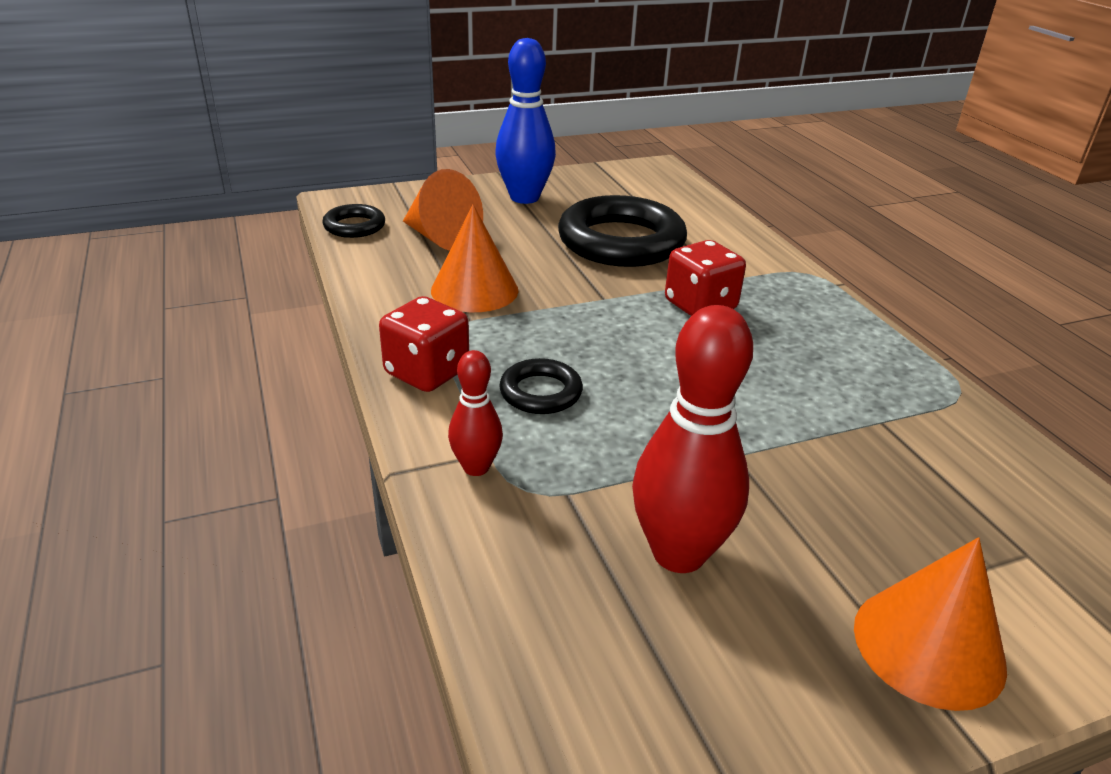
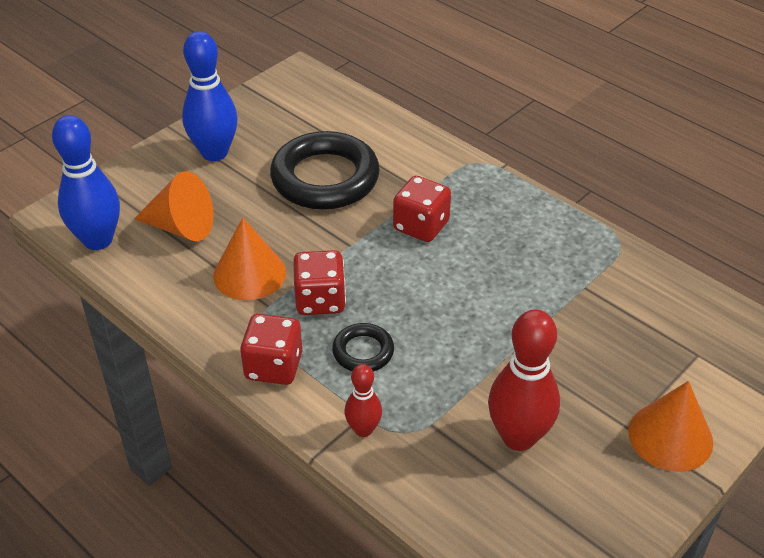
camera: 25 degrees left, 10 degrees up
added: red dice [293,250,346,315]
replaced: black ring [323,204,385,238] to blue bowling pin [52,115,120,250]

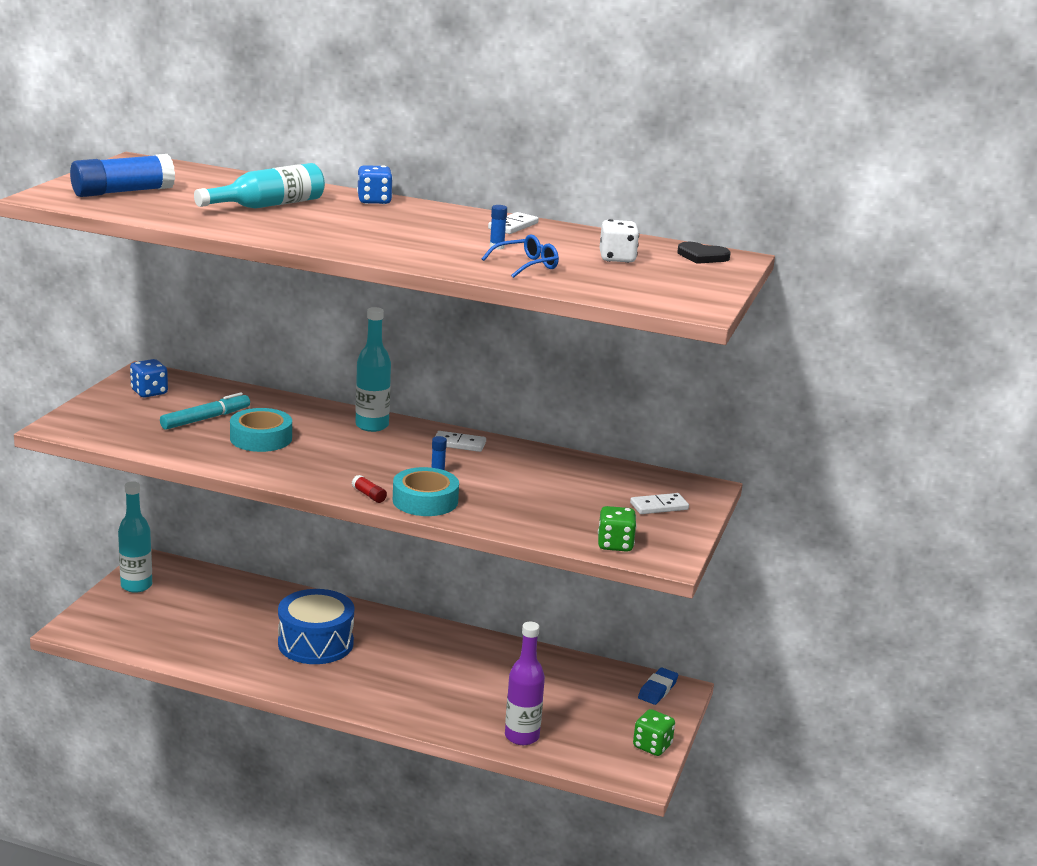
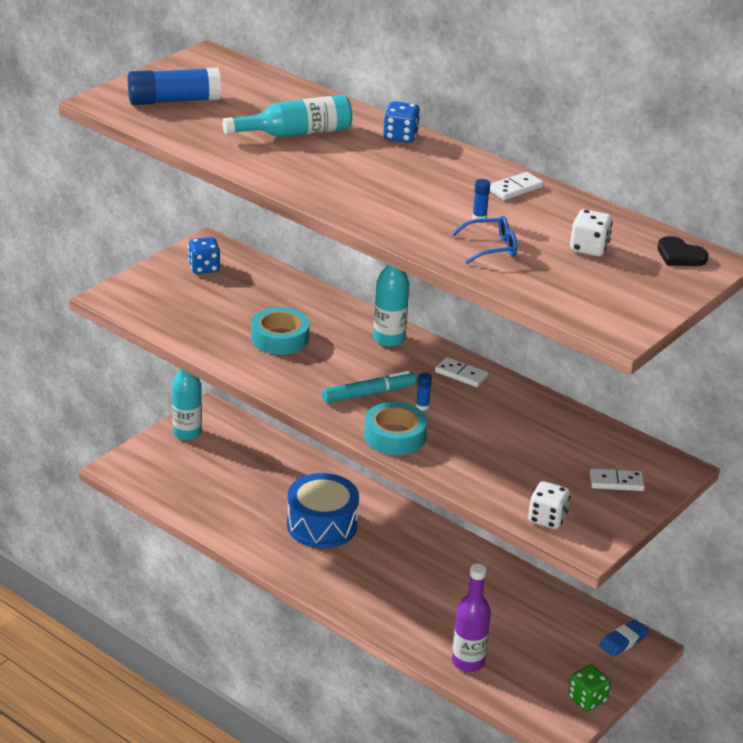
camera: 20 degrees right, 10 degrees up
removed: red glue stick [352,475,387,503]
moved: turquoise marker [160,392,250,430] to [322,371,416,403]
recoloured: green dice [598,506,637,552] to white dice [528,481,570,529]

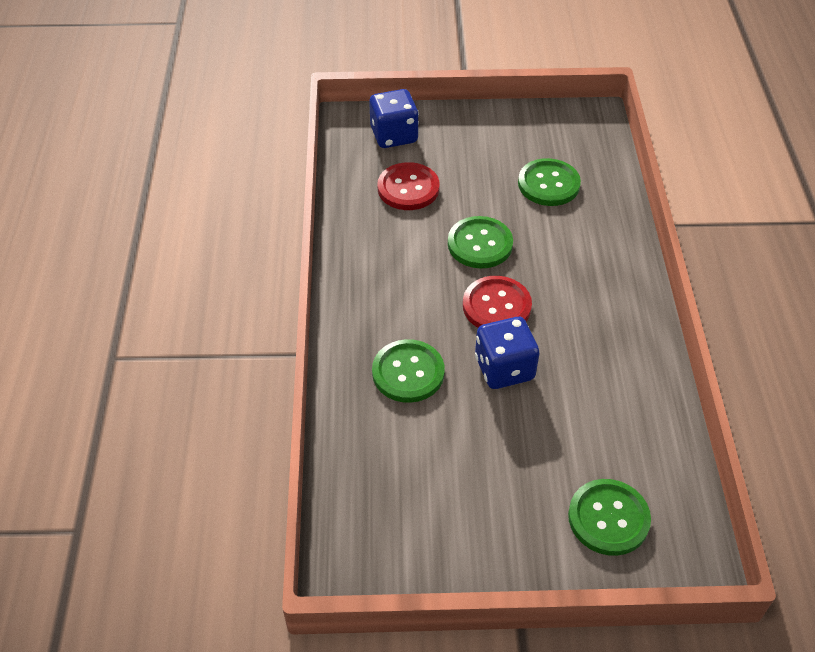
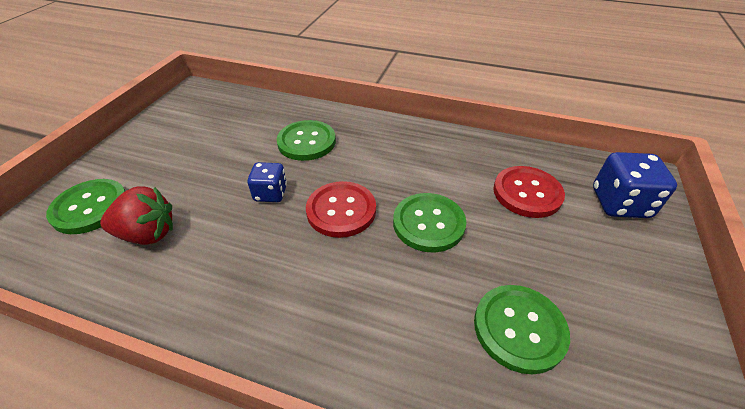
camera: 110 degrees right, 5 degrees down
added: red strawberry [100,187,173,245]
resized: blue dice [475,317,540,389] = [248,162,287,202] x0.63

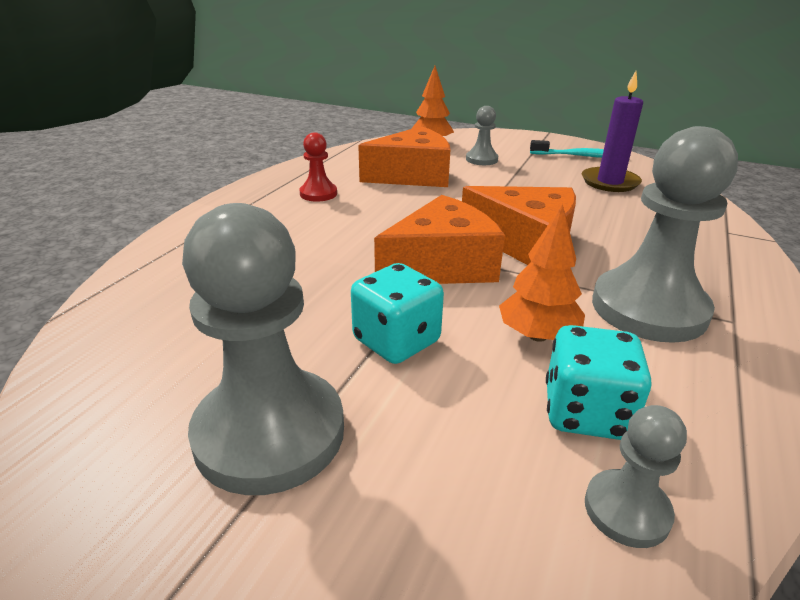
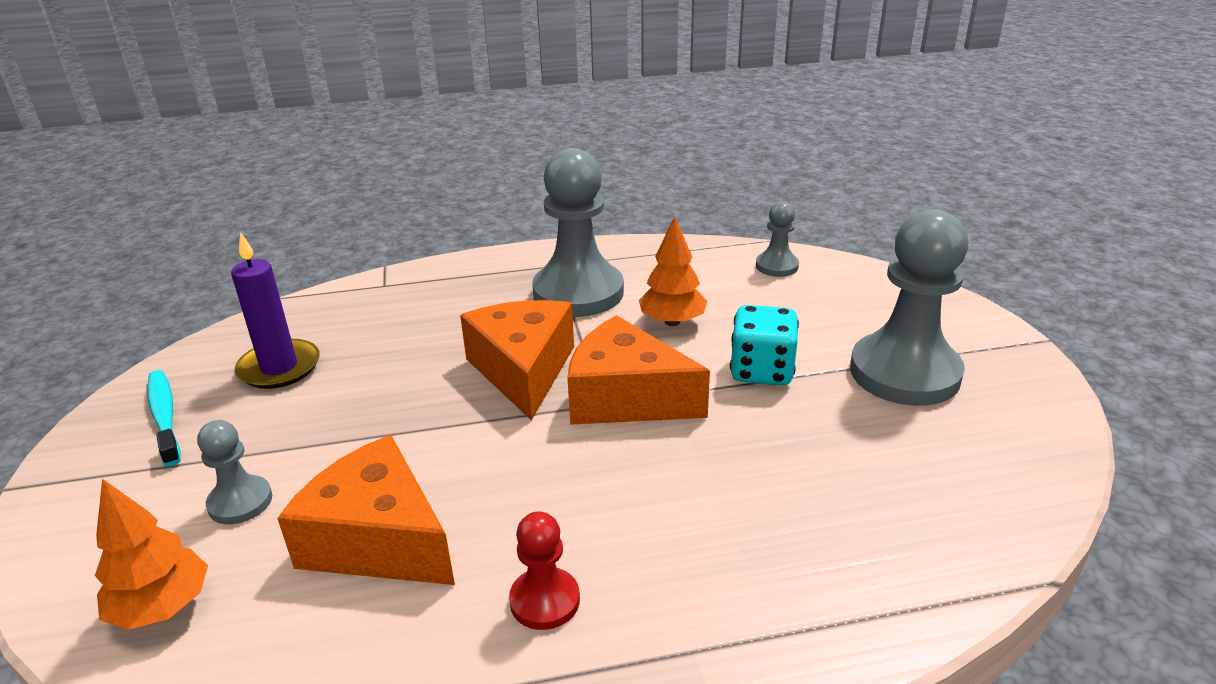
camera: 125 degrees left, 0 degrees up
removed: turquoise dice [546,325,652,440]

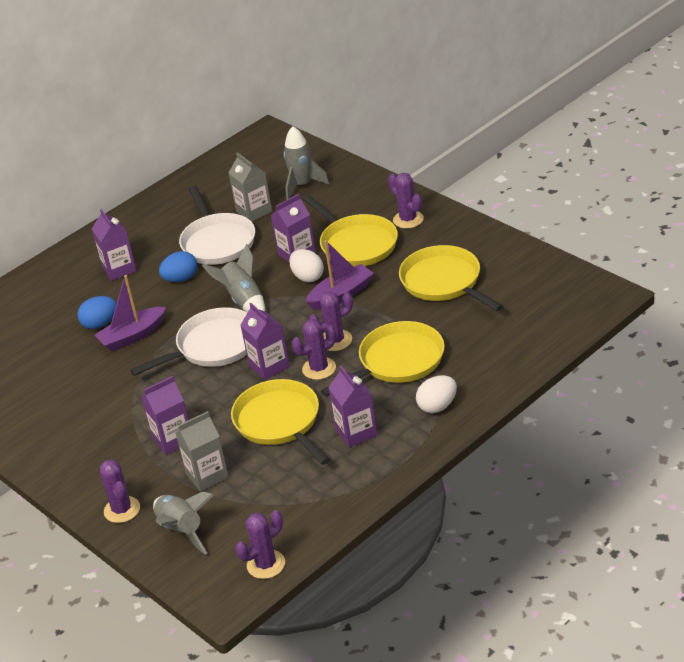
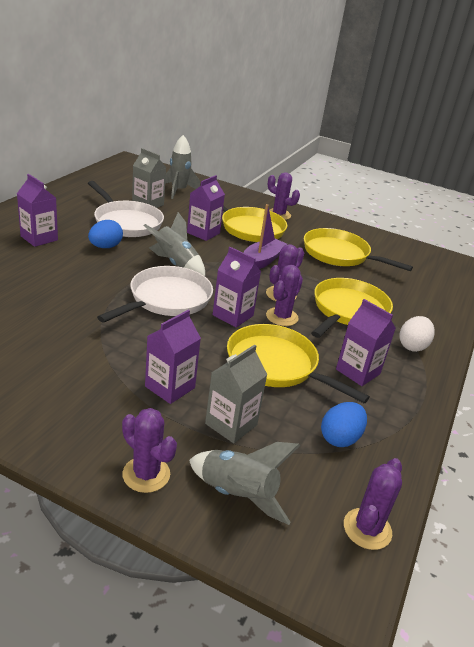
camera: 30 degrees left, 5 degrees down
removed: purple boat [94,275,166,352]; white egg [289,249,324,282]
moved: blue egg [77,296,116,329] to [321,402,367,447]

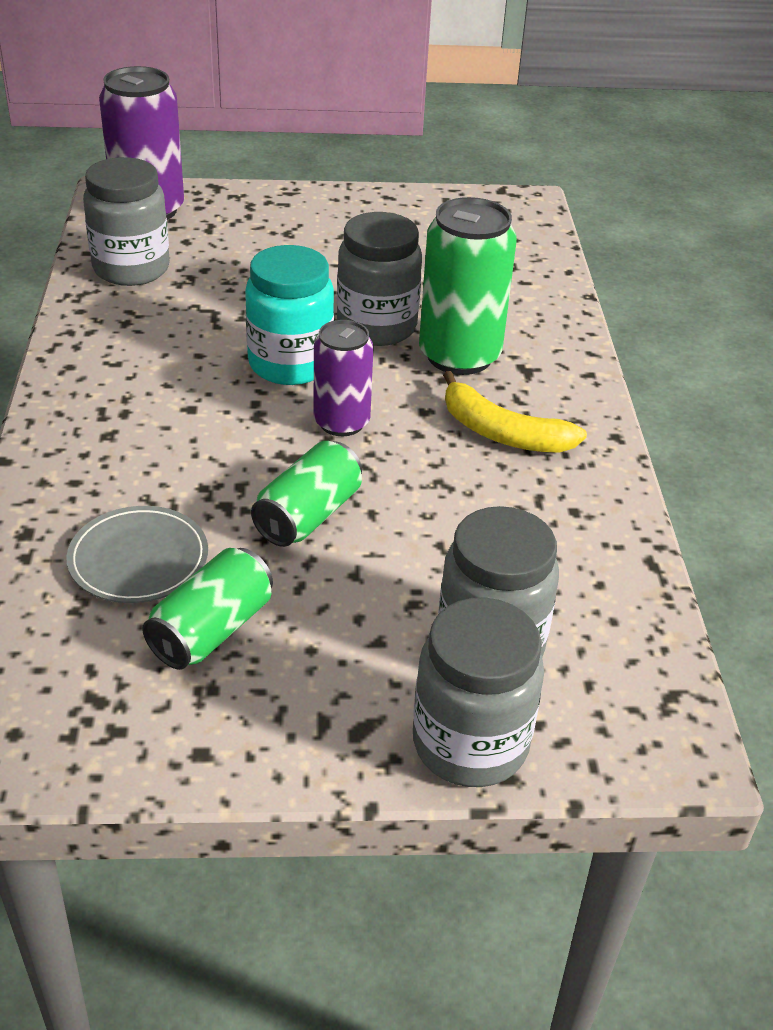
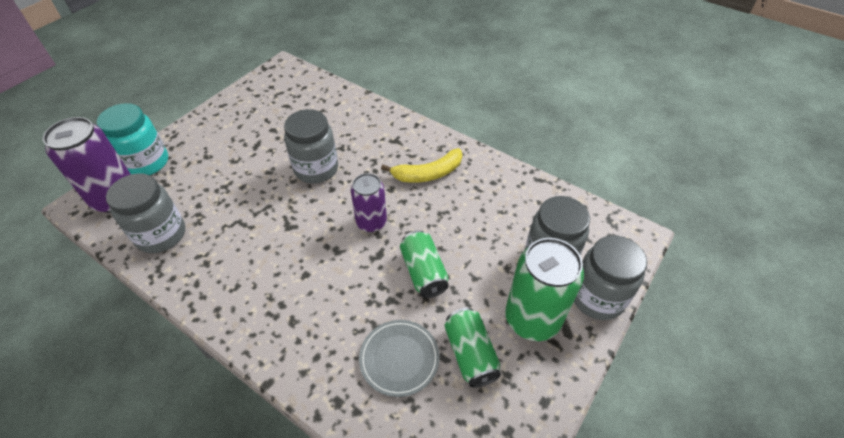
camera: 50 degrees left, 10 degrees up
moved: turquoise jar [245,245,334,385] to [97,103,168,175]; green can [419,197,517,375] to [505,238,584,341]

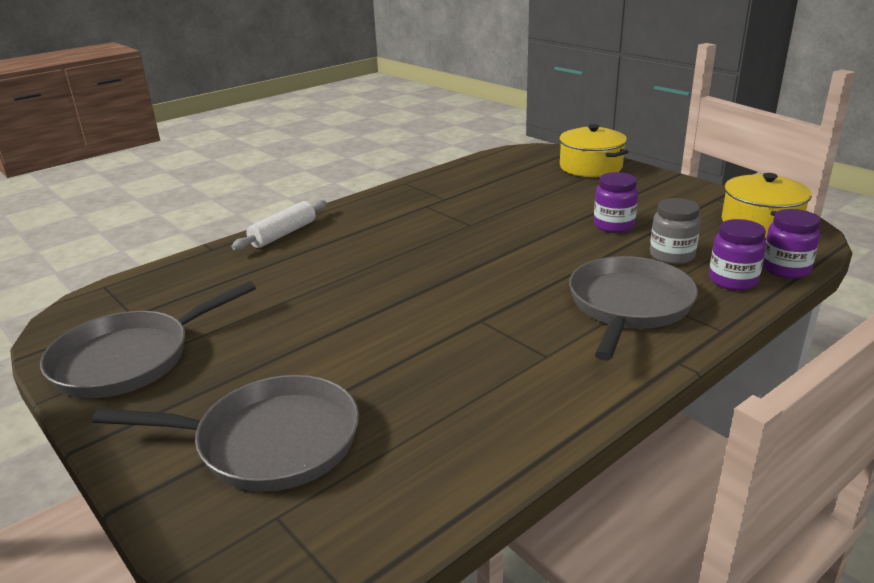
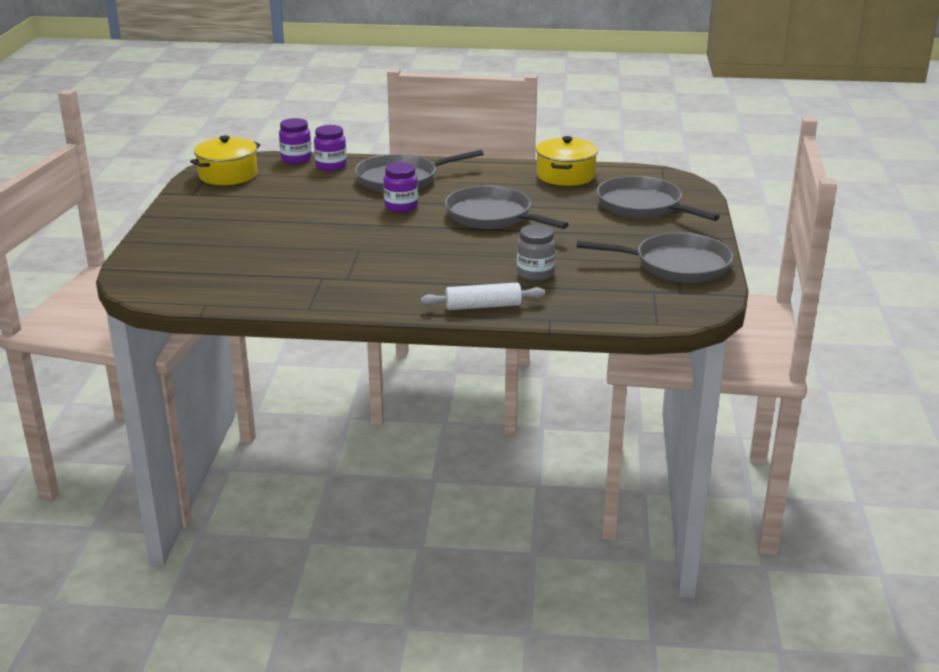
camera: 135 degrees left, 0 degrees up
added: grey pan [445,185,569,229]
moved: yellow pot [559,124,628,177] to [536,136,598,186]; purple jar [594,172,638,233] to [383,162,418,212]; grey jar [650,198,701,265] to [517,224,556,281]

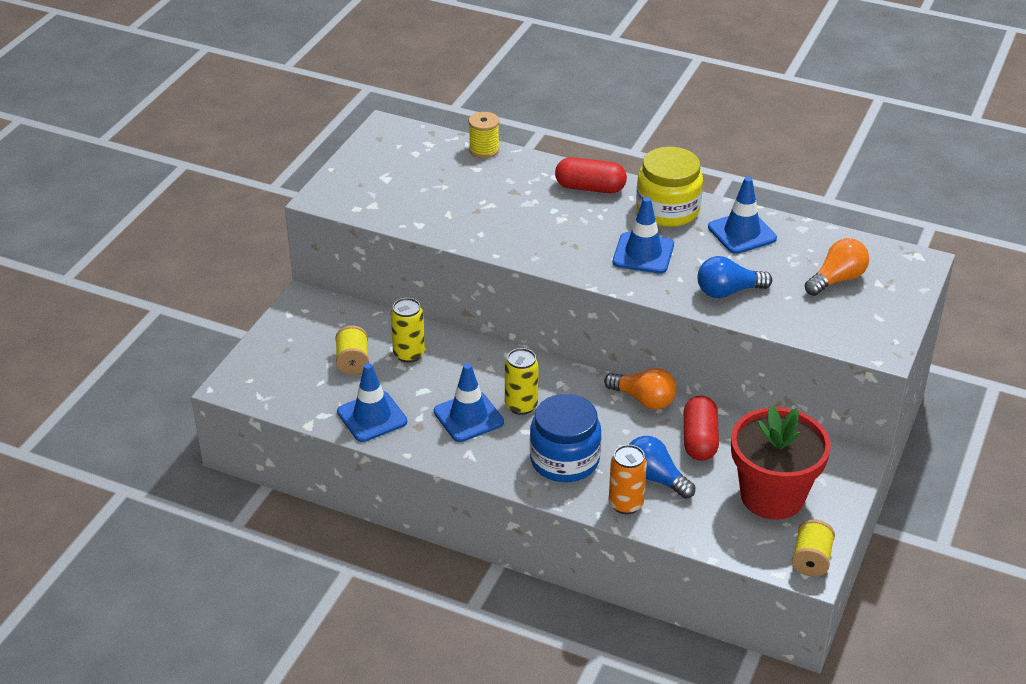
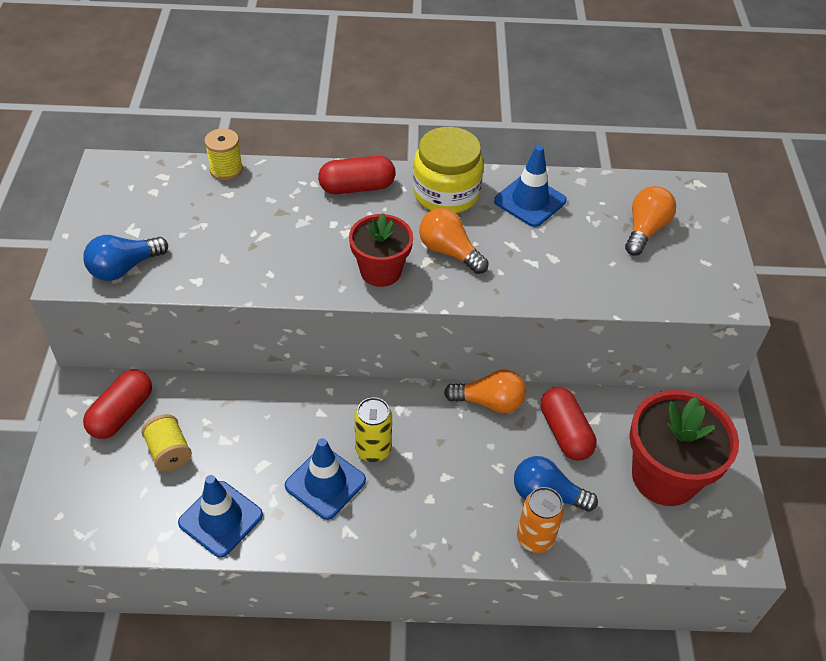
camera: 25 degrees left, 10 degrees up
removed: yellow can [391,298,425,363]; blue jar [530,394,601,482]; yellow spool [792,519,835,577]
added: red capsule [83,369,152,439]; red flower pot [349,213,413,287]
moved: blue light bulb [698,256,772,298] to [83,235,168,281]
replaced: blue traffic cone [613,197,674,274] to orange light bulb [419,208,489,274]

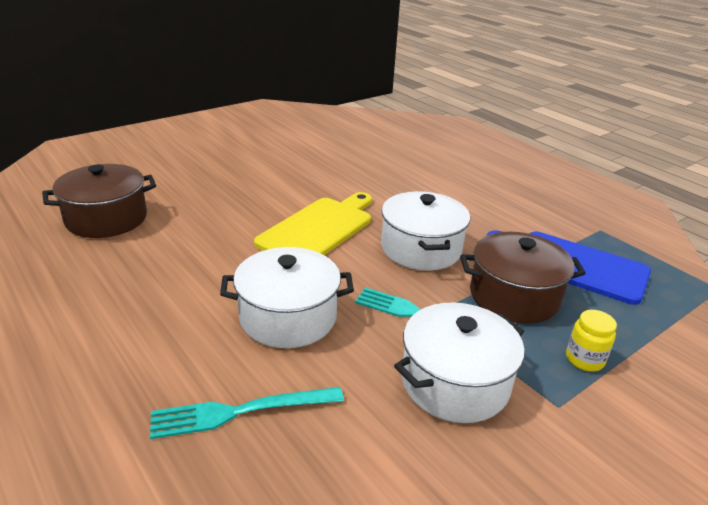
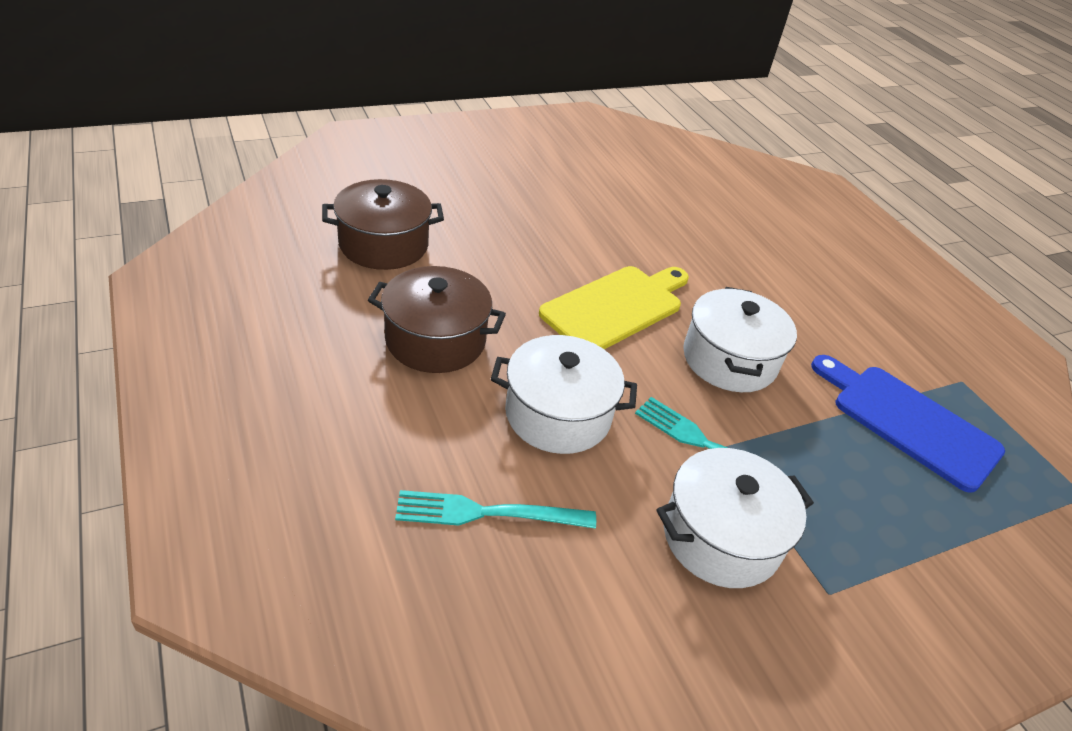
camera: 10 degrees right, 10 degrees up
removed: yellow jar [566,310,617,372]
moved: brown pot [460,232,586,324] to [368,266,506,373]

